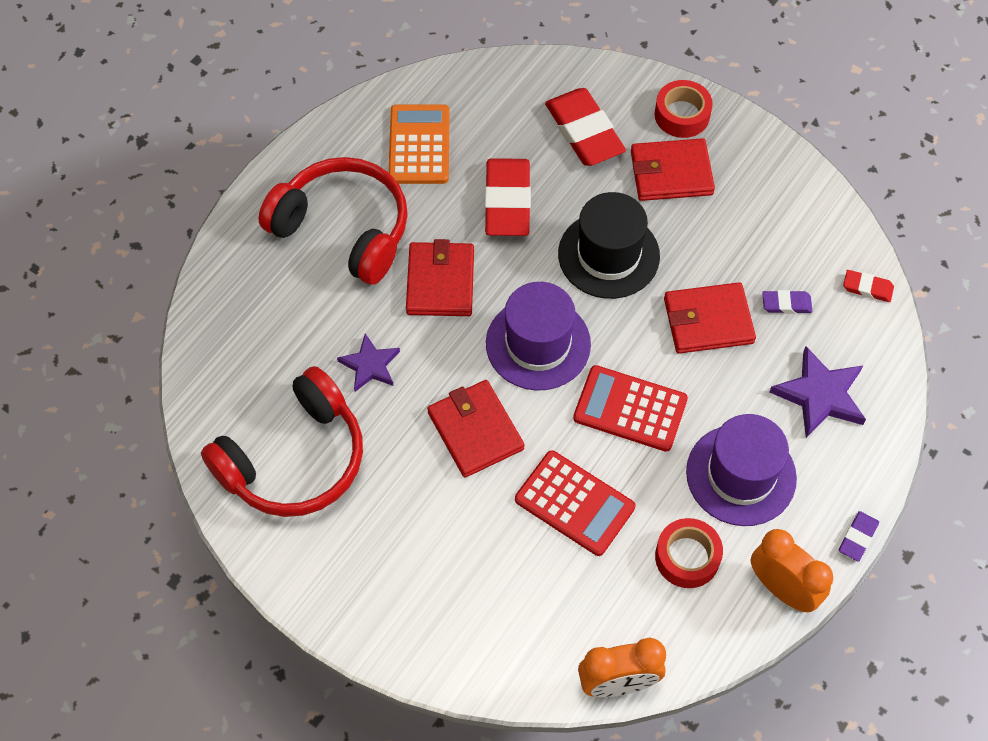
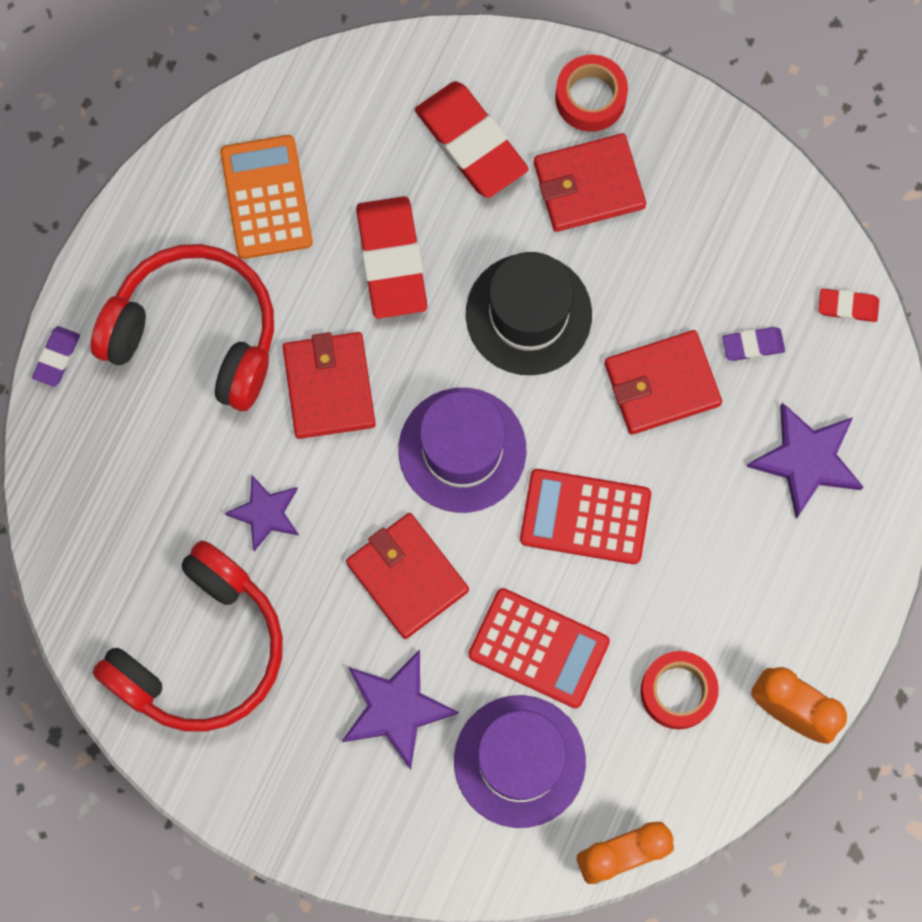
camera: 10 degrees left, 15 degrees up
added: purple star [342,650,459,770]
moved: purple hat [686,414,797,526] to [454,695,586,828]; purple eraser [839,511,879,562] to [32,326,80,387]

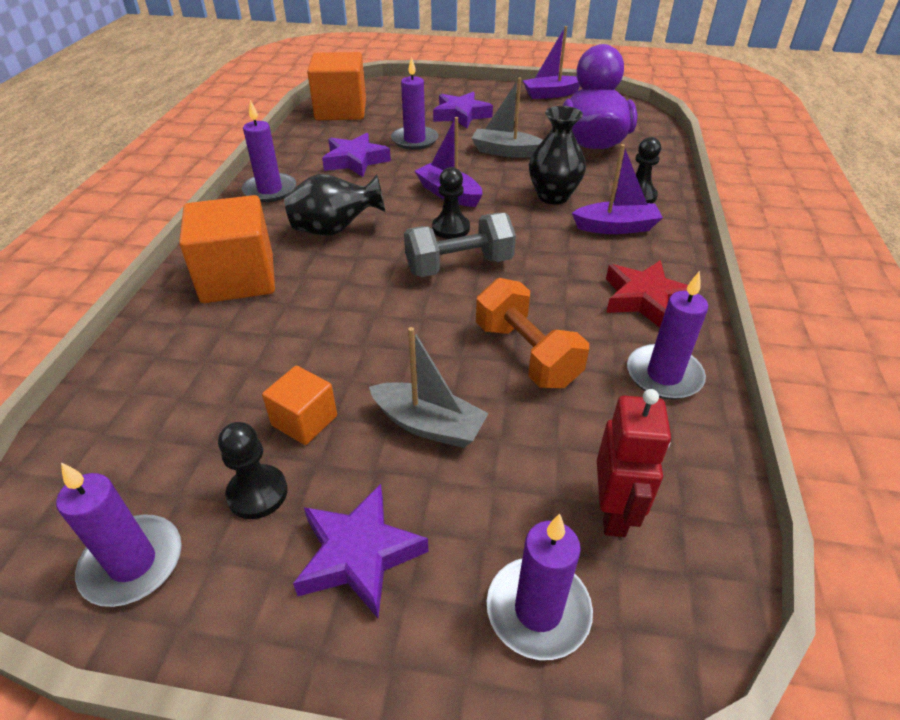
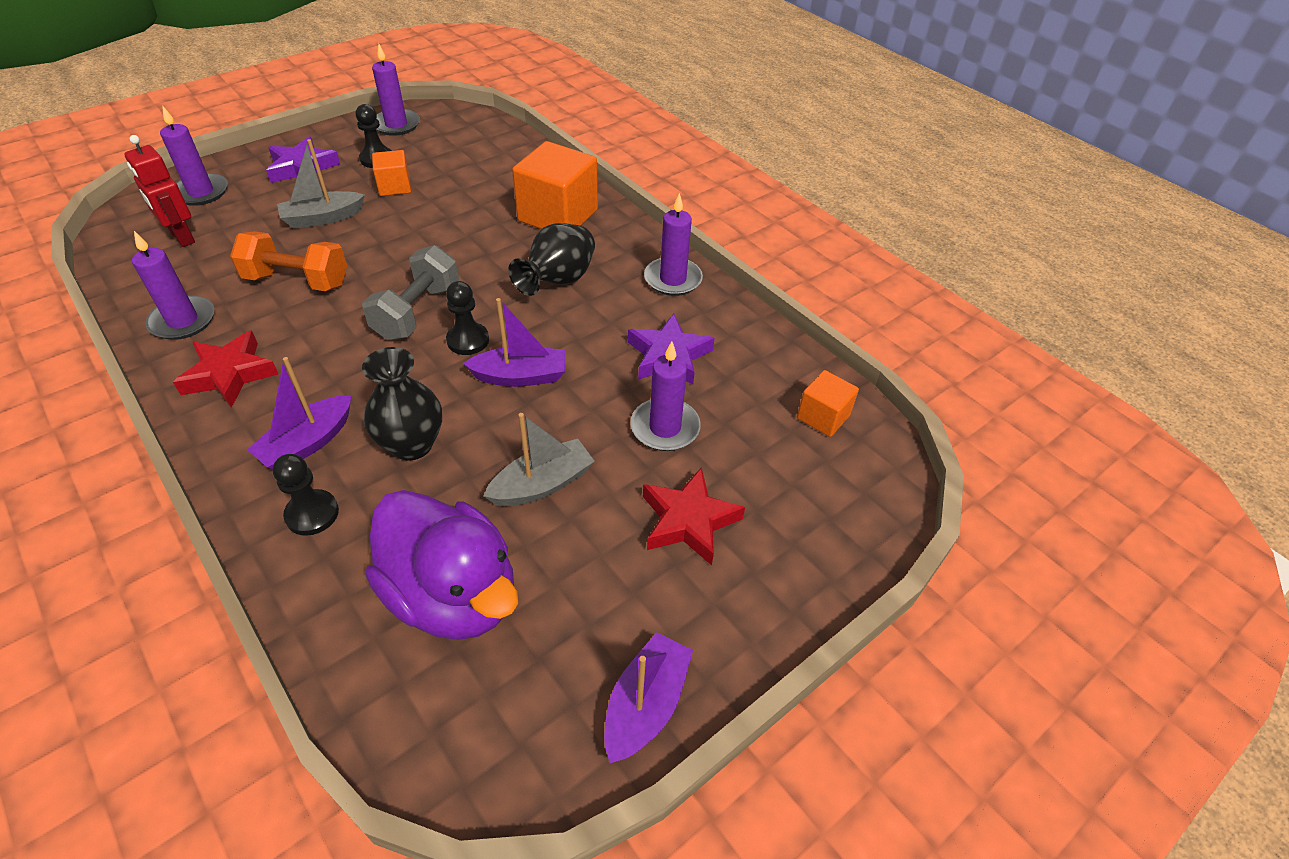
camera: 130 degrees right, 5 degrees up
recoloured: purple star [433,92,493,128] to red star [643,467,745,565]
resized: orange cube [307,52,366,120] = [797,370,859,437] x0.53

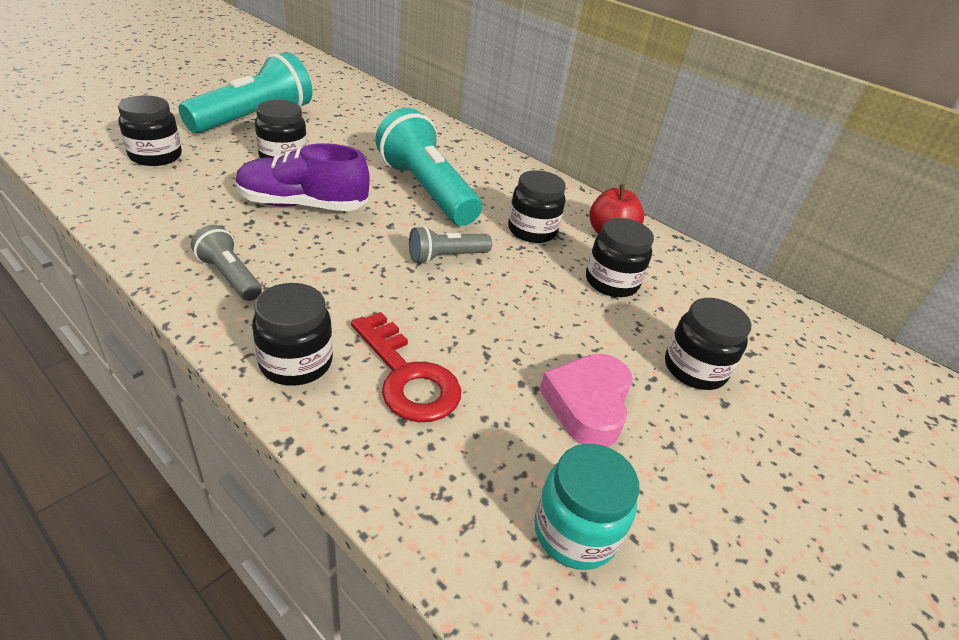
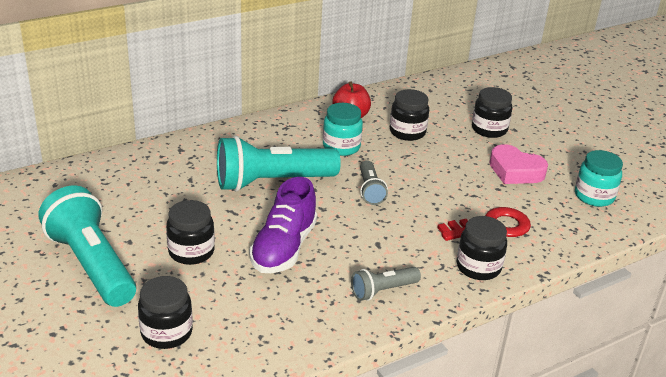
camera: 70 degrees left, 5 degrees down
recoloured: black jar [508,170,566,243] to turquoise jar [323,103,363,156]

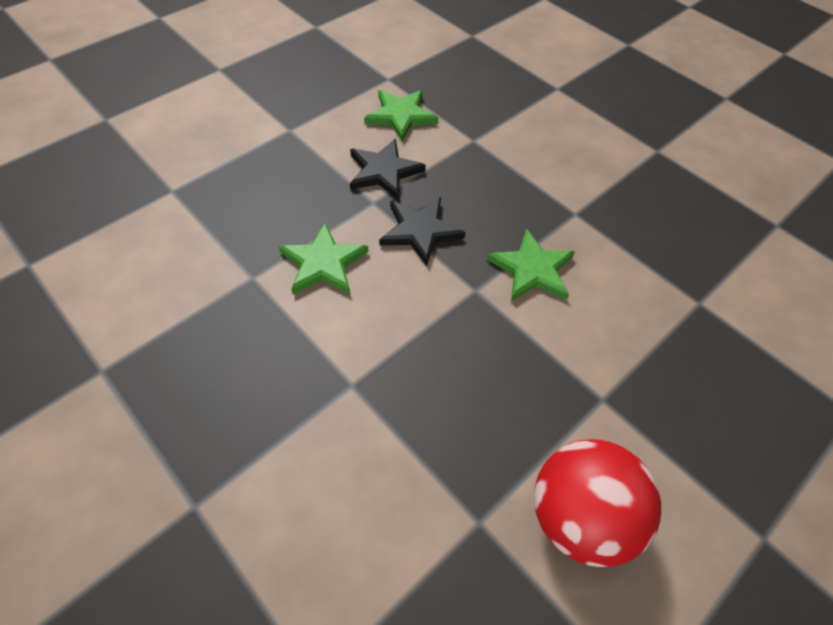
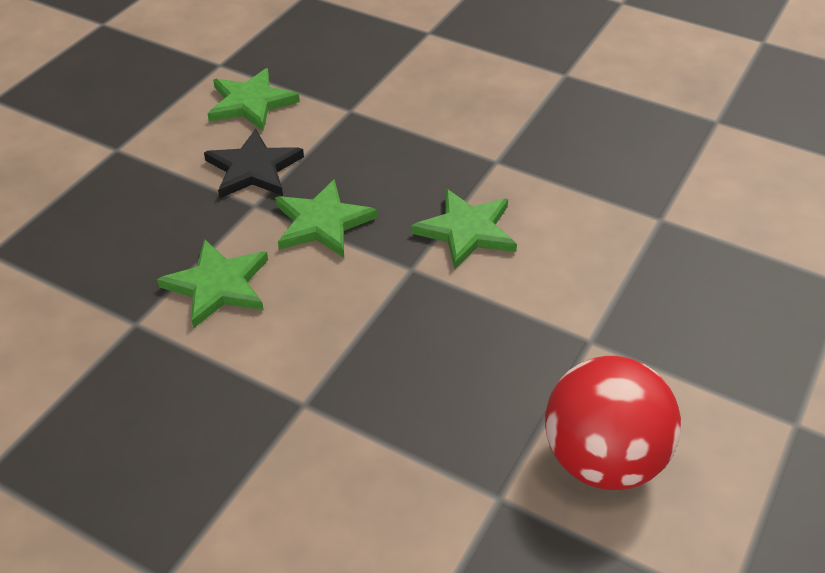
camera: 15 degrees left, 10 degrees down
recoloured: black star [379,197,465,266] to green star [275,179,377,258]

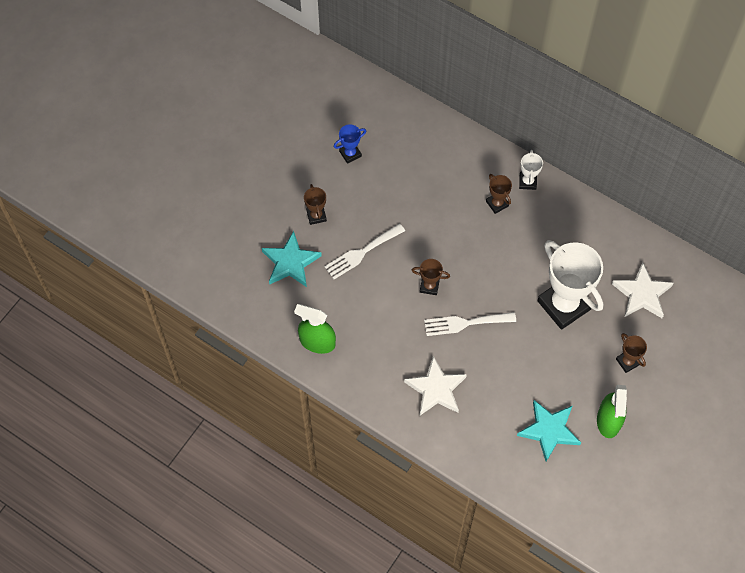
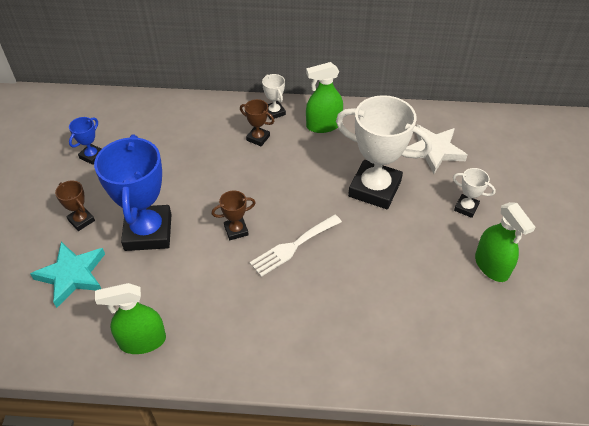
camera: 30 degrees left, 15 degrees down
removed: white star [404,356,467,415]; turquoise star [517,400,581,462]
added: green spray bottle [306,62,343,133]
replaced: white fork [324,223,405,279] to blue trophy [94,134,172,251]
recoloured: brown trophy [616,333,647,373] to white trophy [453,168,496,218]

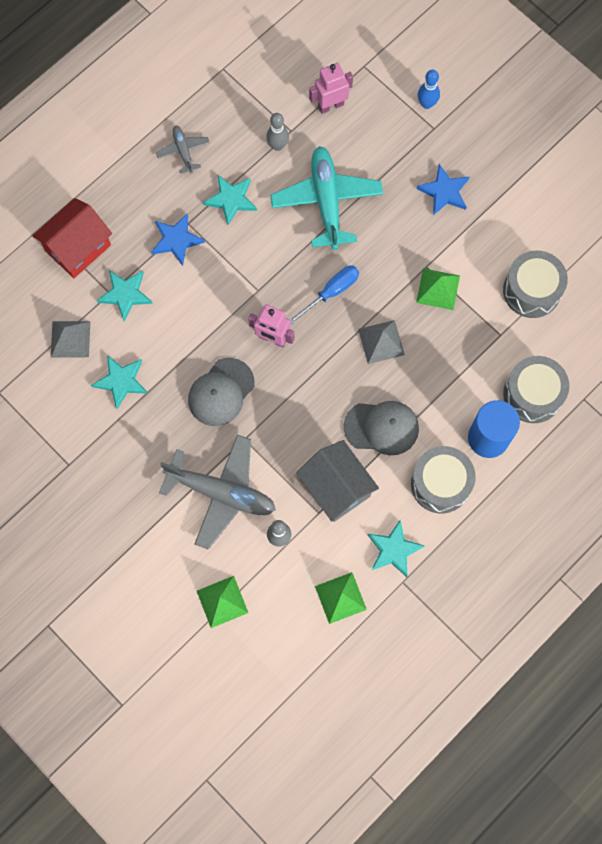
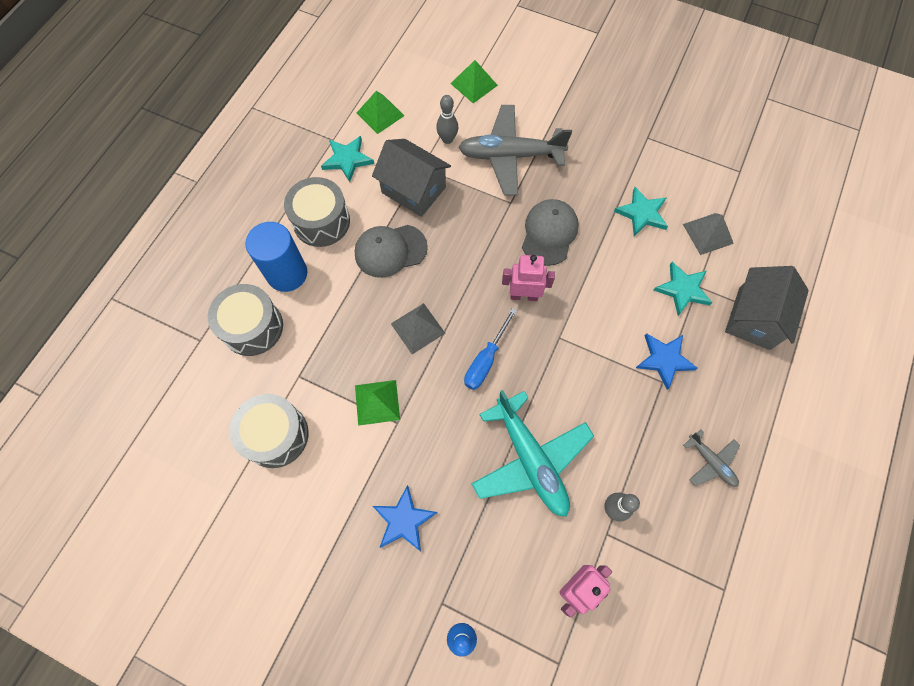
camera: 160 degrees right, 5 degrees down
removed: turquoise star [203,174,257,225]
recoloured: red house [33,198,112,278] to grey house [725,266,809,350]

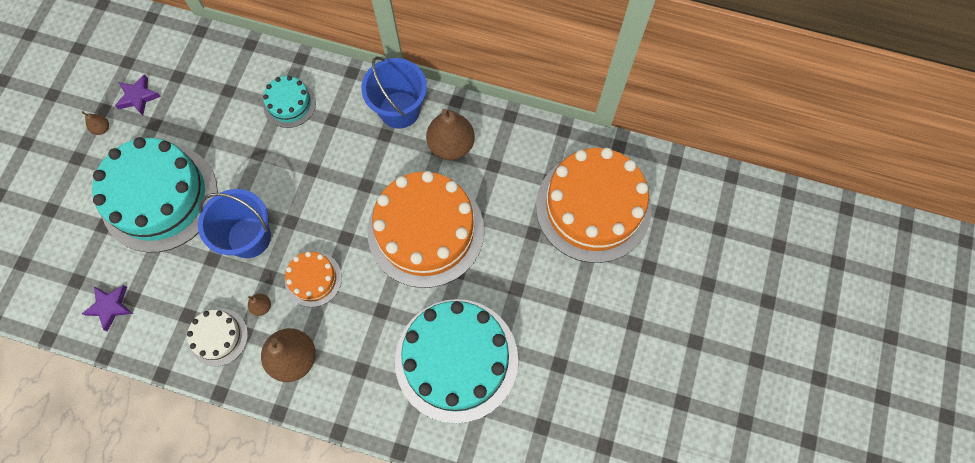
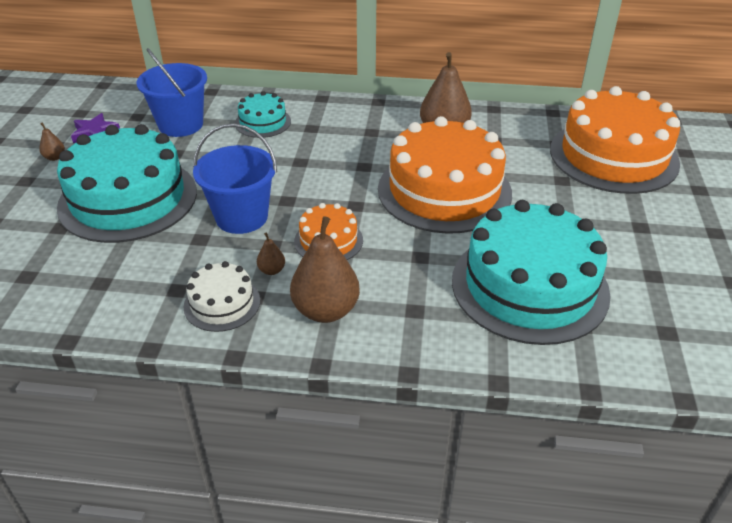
camera: 10 degrees left, 30 degrees down
removed: purple star [82,285,133,332]
moved: blue bucket [361,56,427,129] to [137,48,207,137]

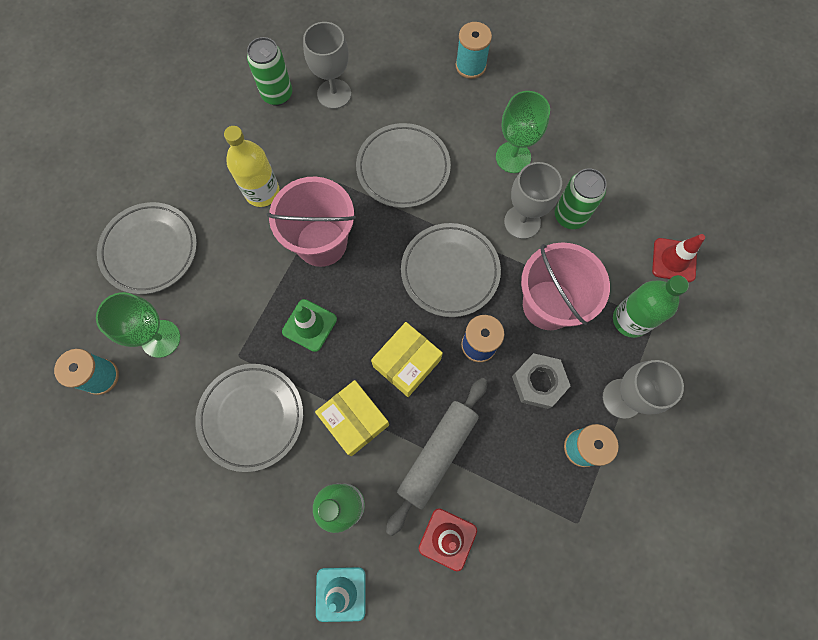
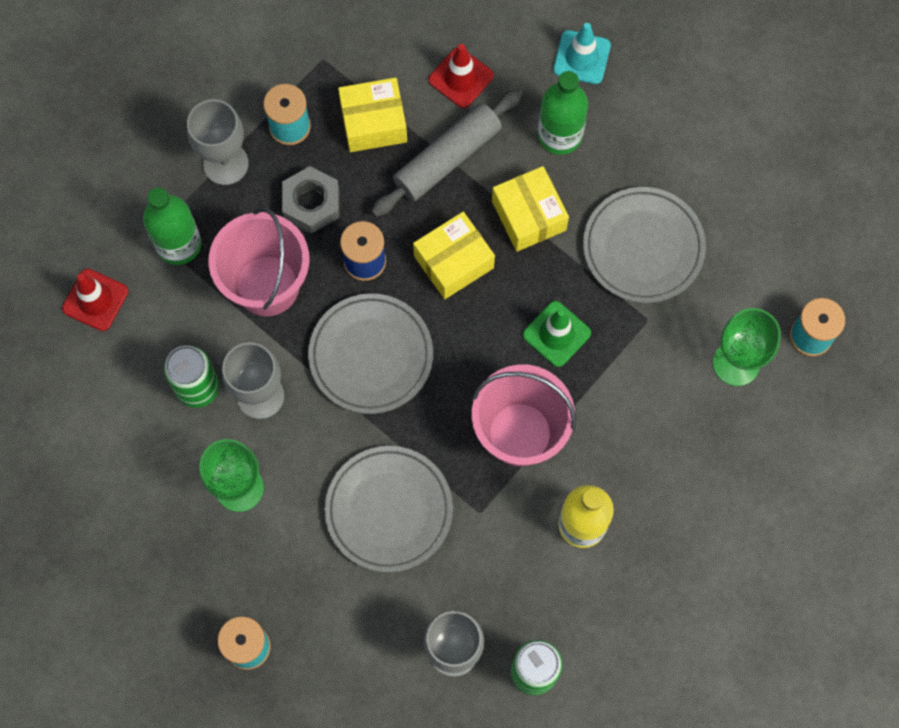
camera: 165 degrees left, 0 degrees up
removed: grey plate [97,202,197,294]
added: yellow box [338,77,407,152]

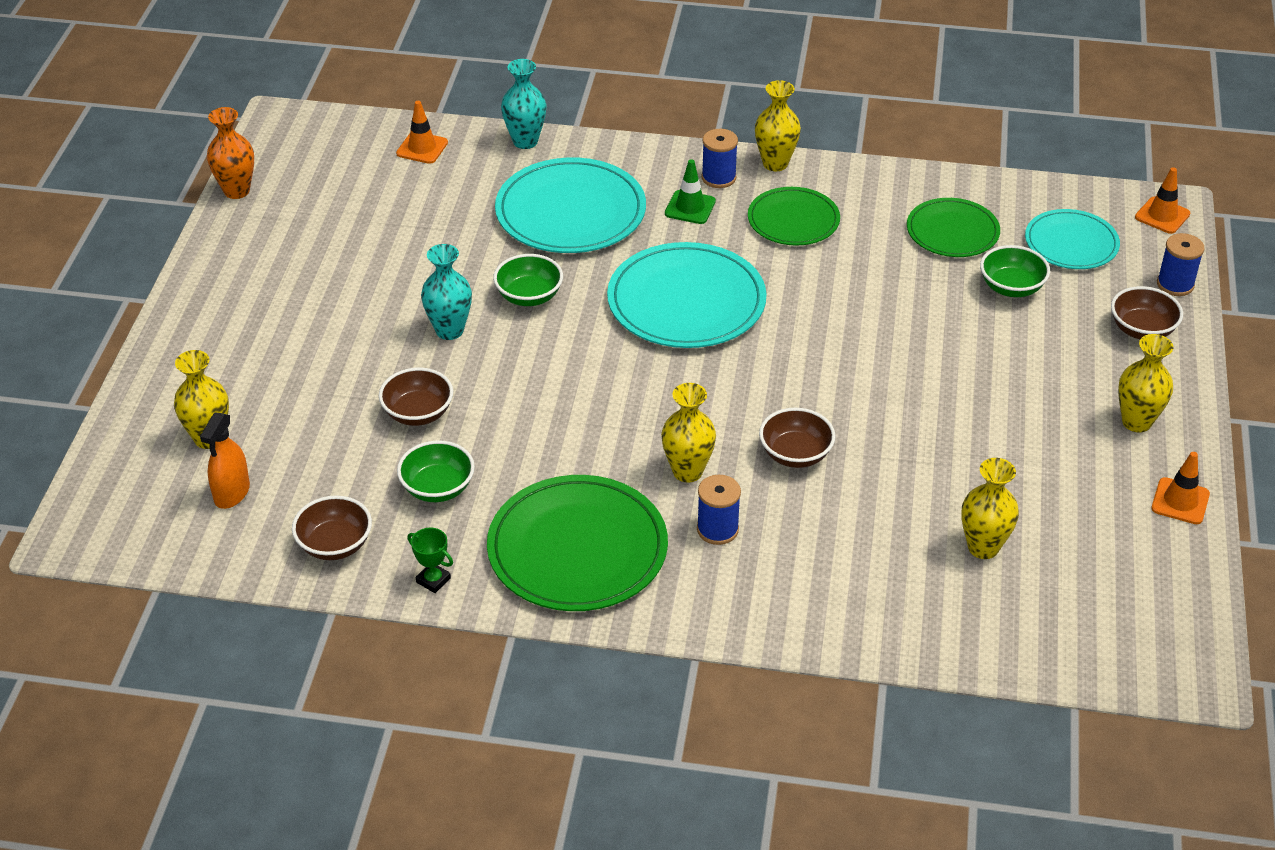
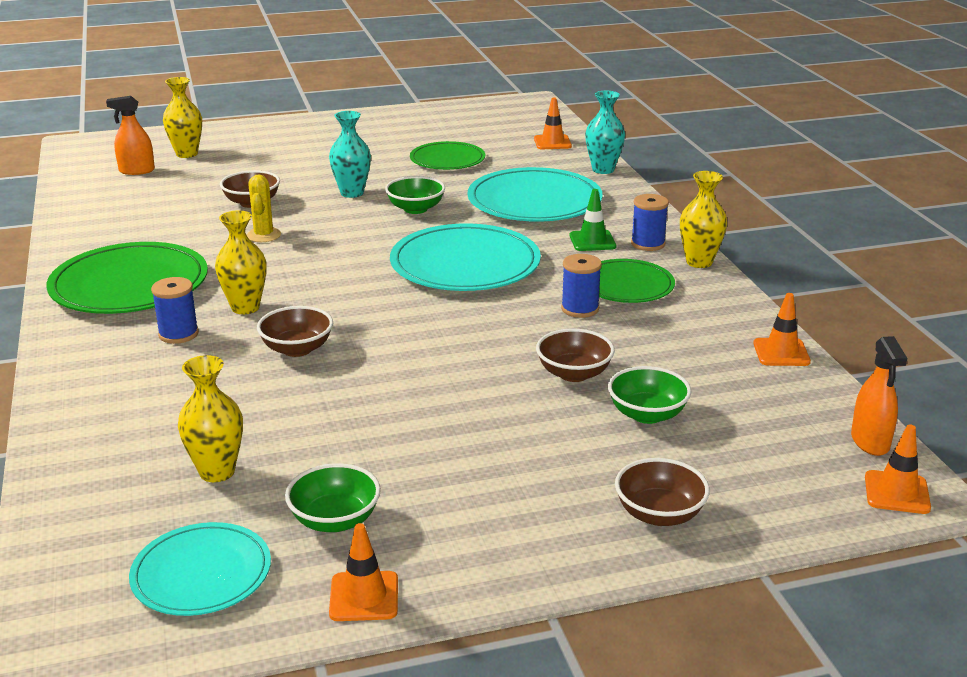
camera: 65 degrees right, 15 degrees down
removed: orange vase [207,107,254,199]; green trophy [407,527,453,593]; yellow vase [1118,334,1173,432]
added: yellow cactus [247,174,281,242]; orange traffic cone [753,293,811,366]; orange spray bottle [851,336,907,456]
moved: brown bowl [292,495,372,560] to [536,328,615,382]; green bowl [397,440,475,502] to [285,463,381,532]; green plate [907,198,1000,257] to [410,141,485,170]; turquoise plate [1025,209,1120,269] to [129,522,271,616]; blue spool [1157,233,1204,296] to [561,254,602,318]

